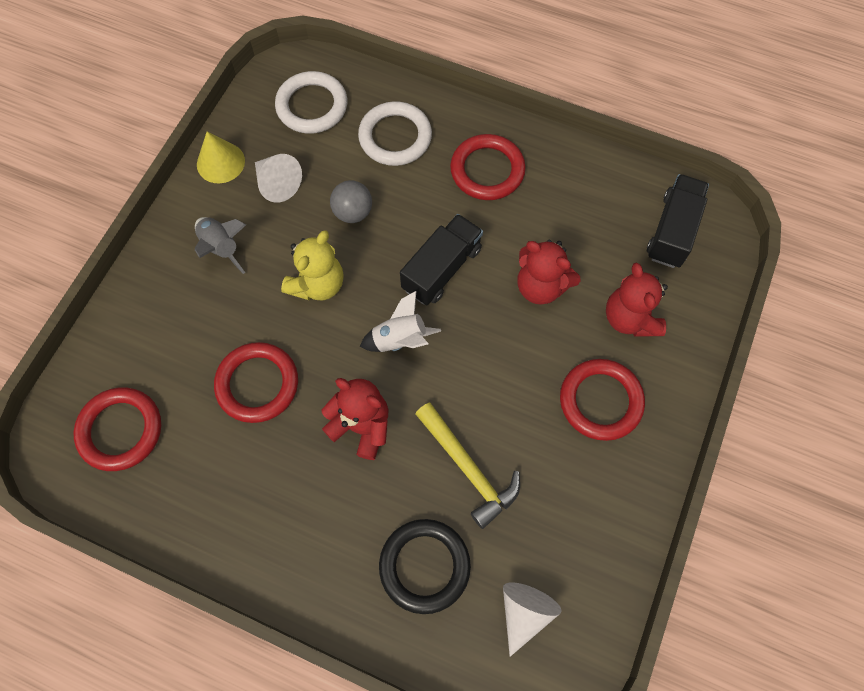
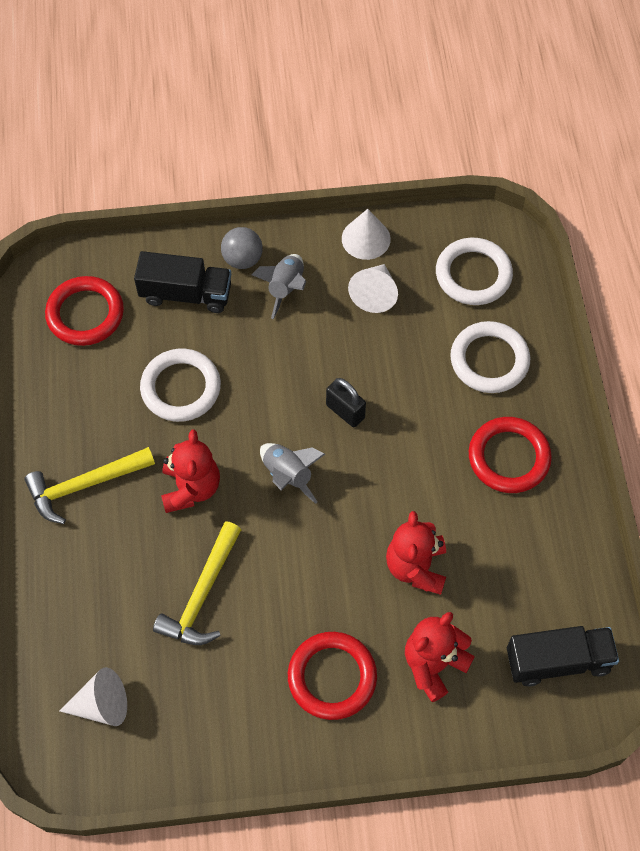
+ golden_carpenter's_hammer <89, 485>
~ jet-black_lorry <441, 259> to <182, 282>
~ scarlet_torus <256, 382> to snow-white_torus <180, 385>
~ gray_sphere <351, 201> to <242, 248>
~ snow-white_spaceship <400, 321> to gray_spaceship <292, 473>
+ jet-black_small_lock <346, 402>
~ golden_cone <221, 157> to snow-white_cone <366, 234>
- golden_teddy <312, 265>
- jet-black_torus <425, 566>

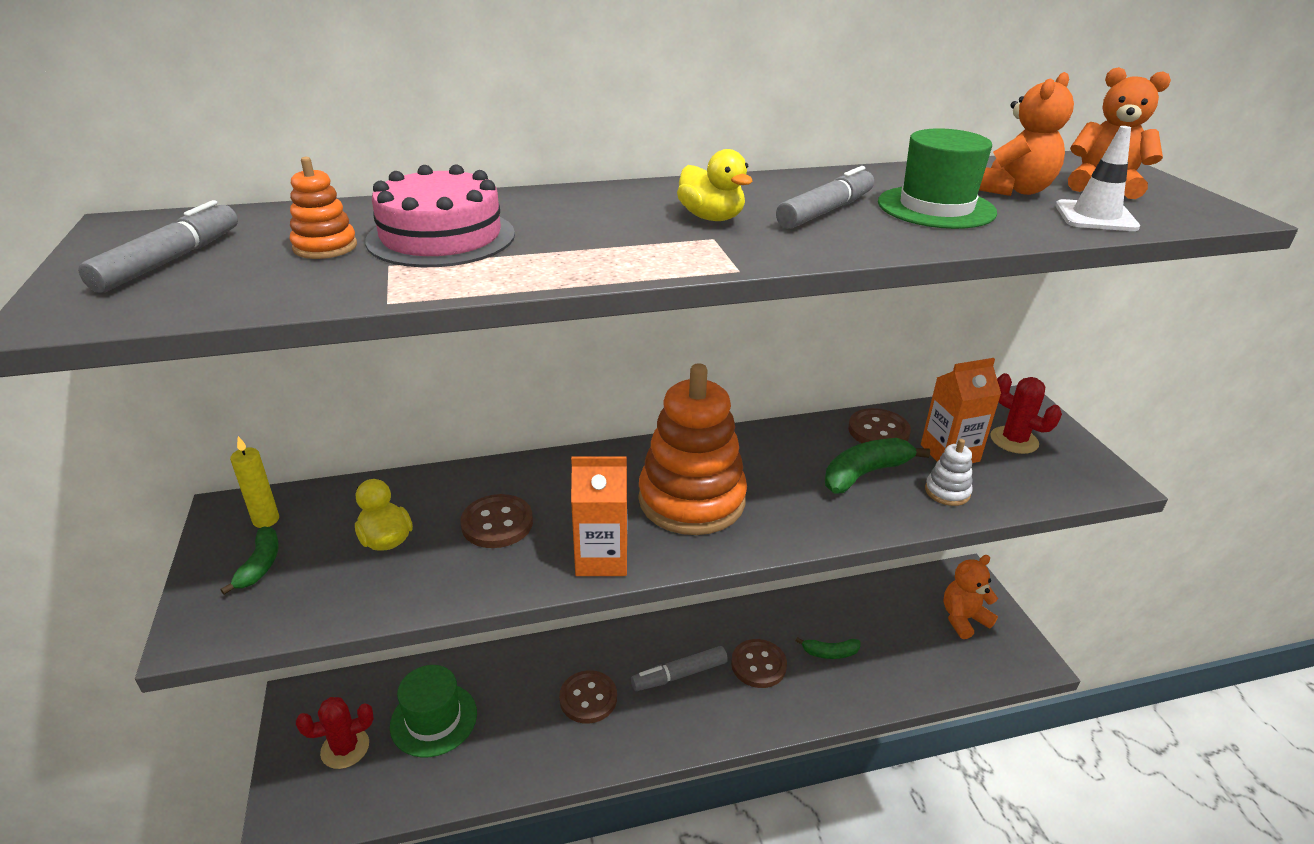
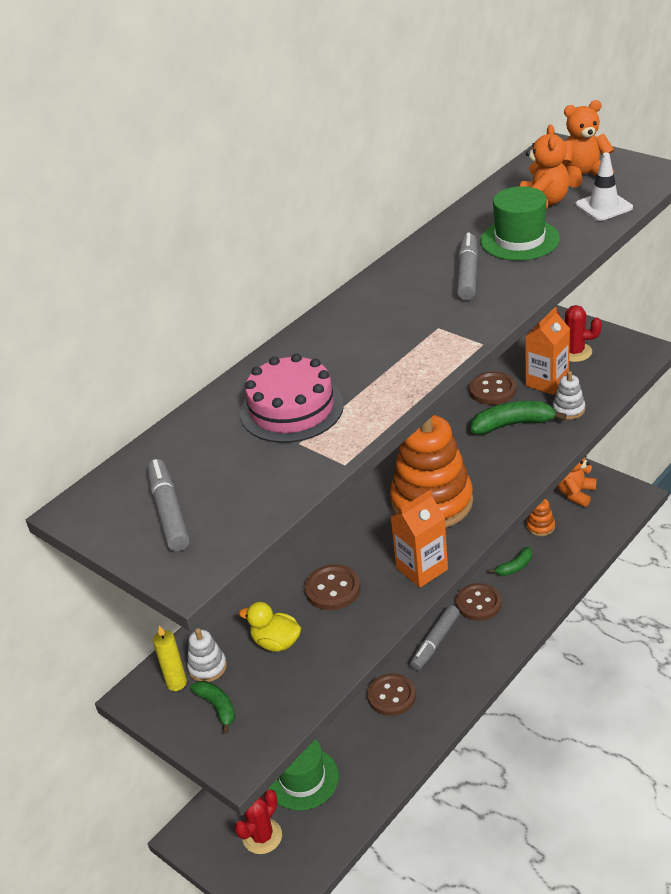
+ snow-white_ring_stacker <207, 655>
~ green_toy_banana <877, 466> = <519, 418> 60 degrees clockwise
~ orange-coloured_ring_stacker <323, 208> to <540, 517>
- golden_duck <715, 185>

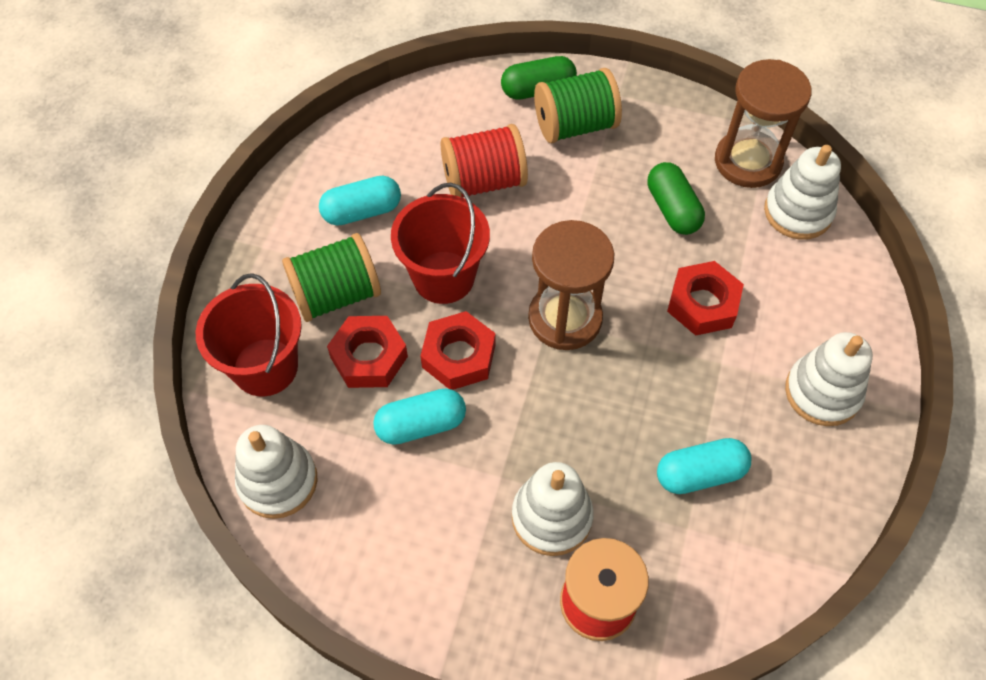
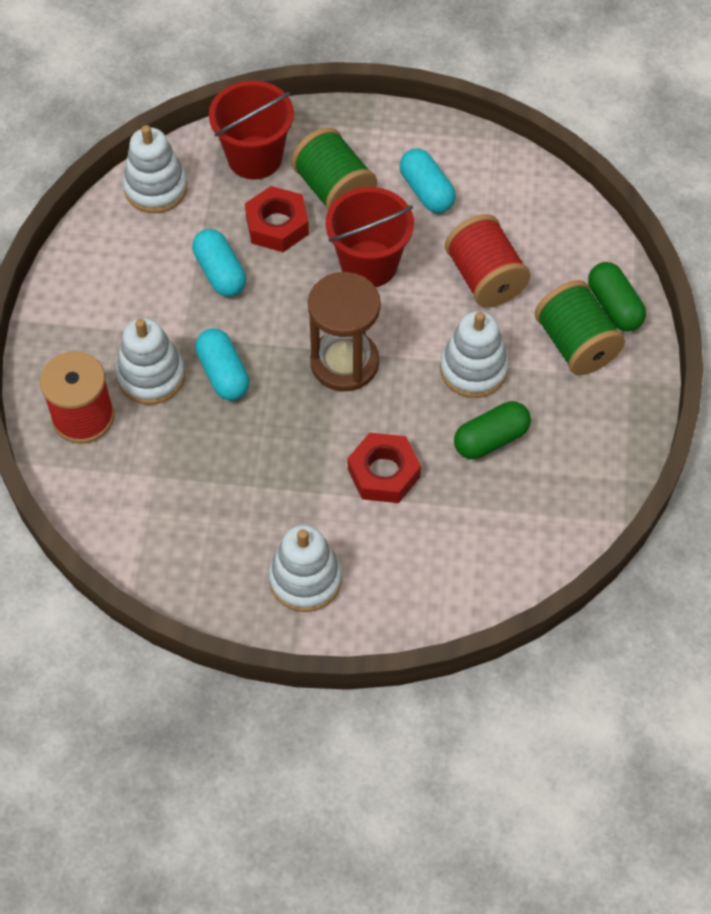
~ turquoise_pill_shape <704, 466> to <222, 364>
~ snow-white_ring_stacker <802, 192> to <474, 354>
- scarlet_hex_nut <457, 350>
- brown_sand_timer <763, 123>

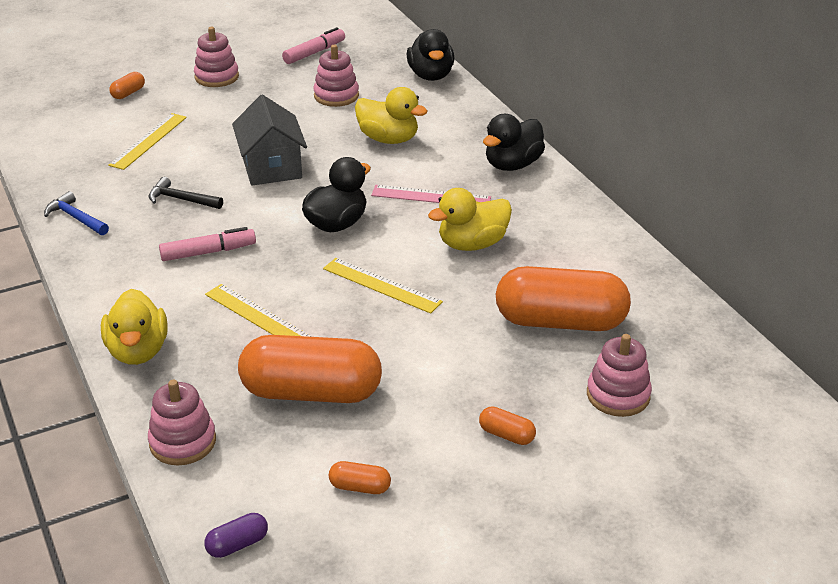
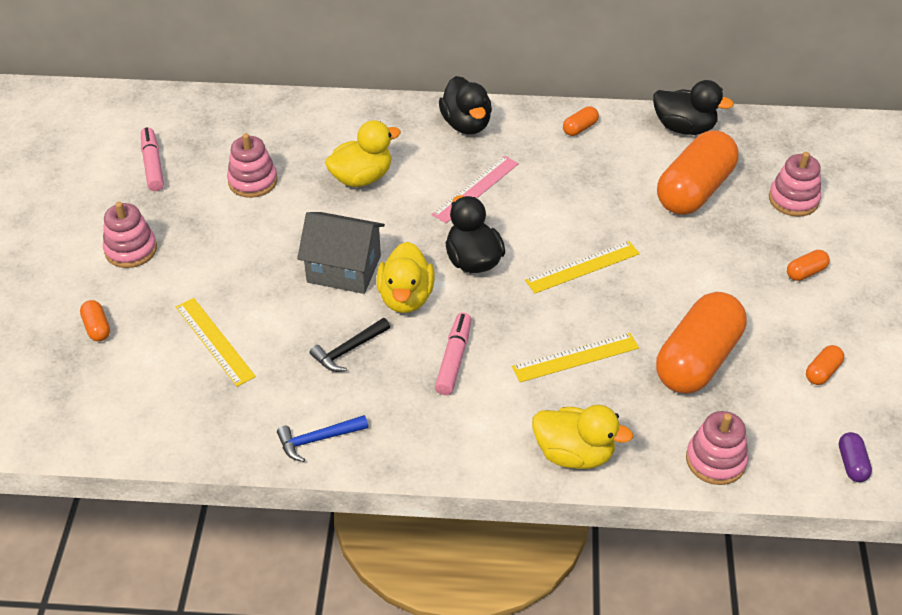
~ golden_duck <470, 219> to <405, 277>
+ orange-coloured_pill_shape <581, 121>
~ jet-black_duck <430, 55> to <693, 107>

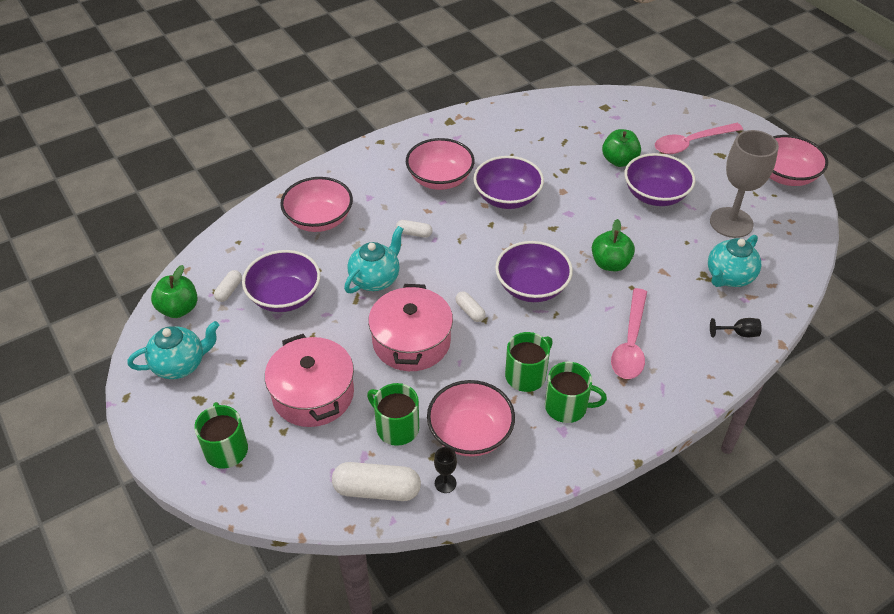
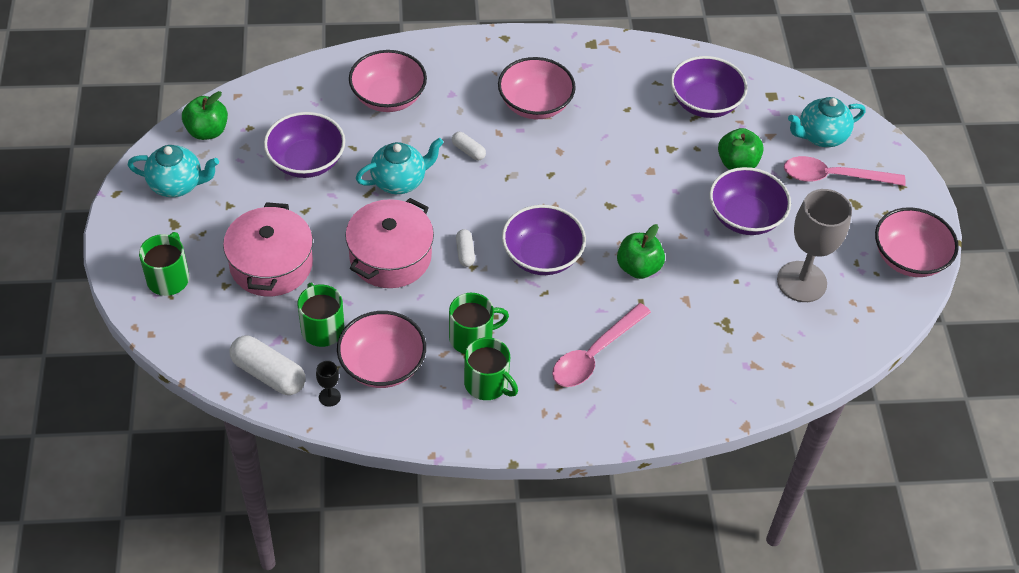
~ violet_bowl <508, 182> to <709, 87>
~ turquoise_china_teapot <734, 261> to <827, 122>
- snow-white_pill_shape <228, 286>
- jet-black_chalice <736, 328>

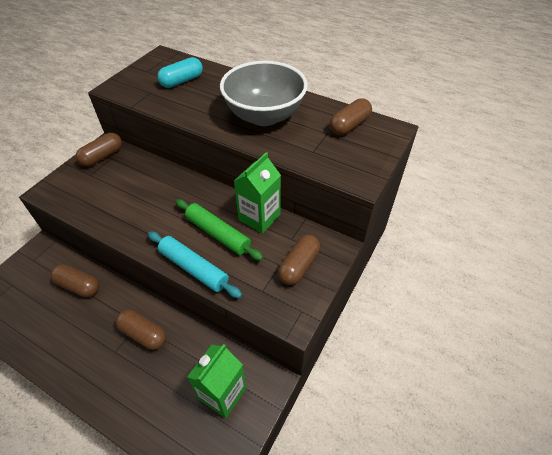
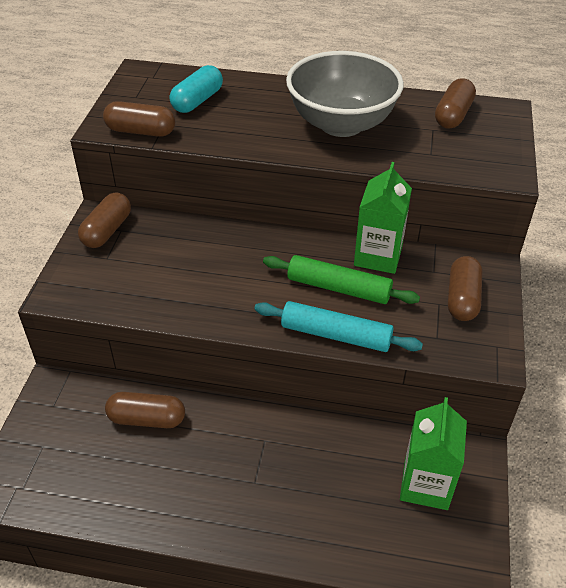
~ brown_pill_shape <140, 330> to <139, 119>

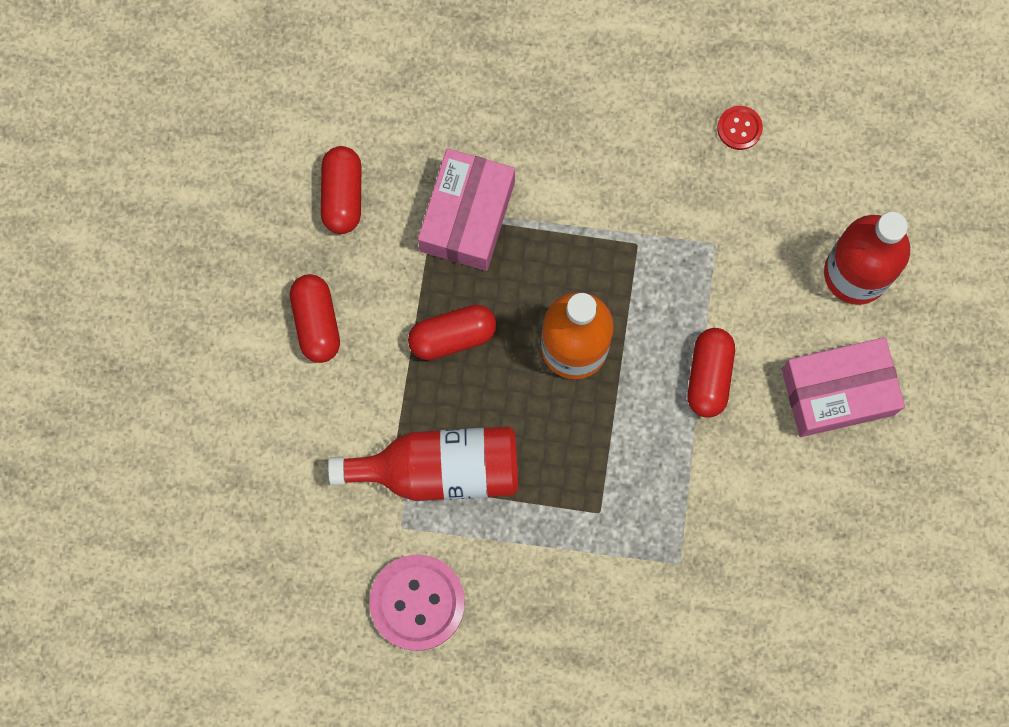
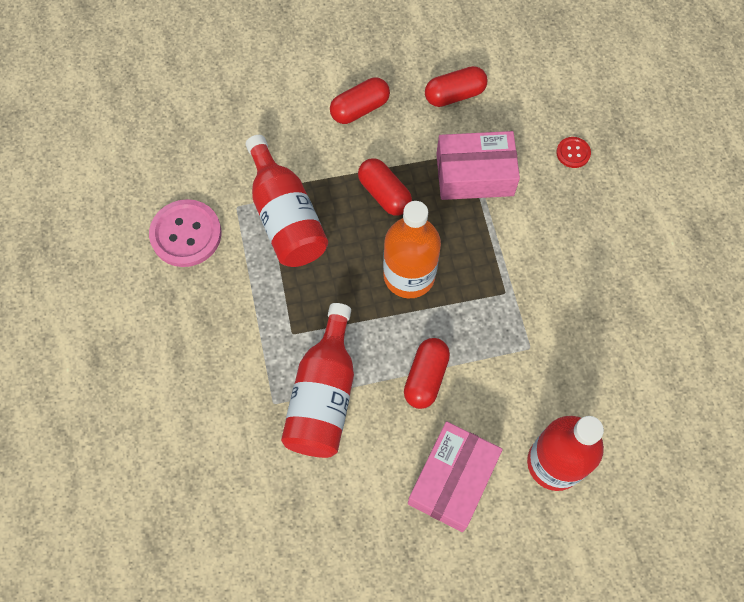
+ scarlet_drink_bottle <317, 380>
~ scarlet_pill_shape <711, 373> = <427, 373> 60 degrees counterclockwise
~ pink_parcel <843, 387> = <455, 476> 60 degrees clockwise
~ scarlet_sewing_button <740, 128> to <573, 152>

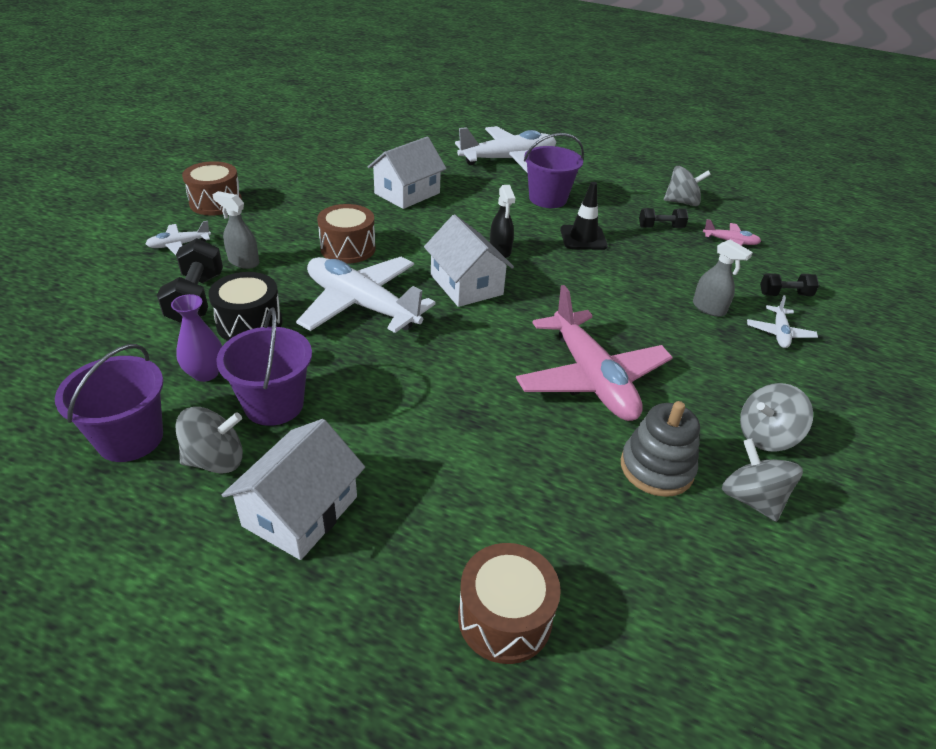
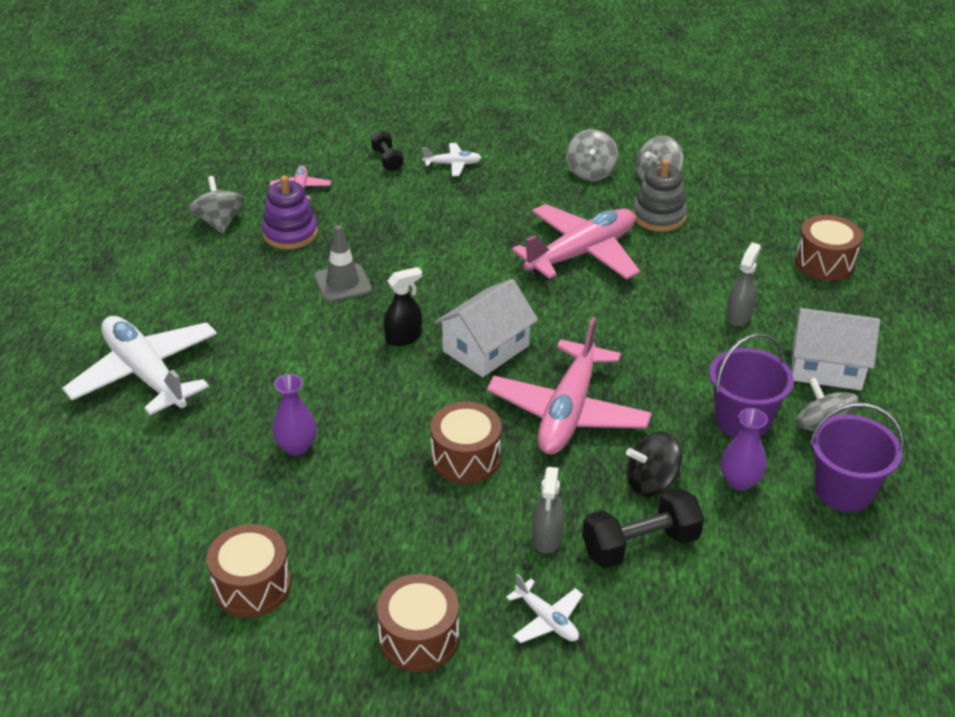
+ brown_drum <248, 570>
~ jet-black_dumbbell <663, 218> to violet_ring_stacker <290, 213>
~ snow-white_house <407, 172> to violet_vase <294, 415>
~ jet-black_road_cone <584, 216> to gray_road_cone <343, 263>
~ snow-white_toy_plane <366, 295> to pink_toy_plane <569, 386>
~ gray_whirligig <776, 417> = <592, 155> 45 degrees clockwise
~ jet-black_drum <245, 306> to jet-black_whirligig <654, 464>
~ gray_sprayer <723, 278> to <743, 284>
- violet_sand_bucket <554, 170>

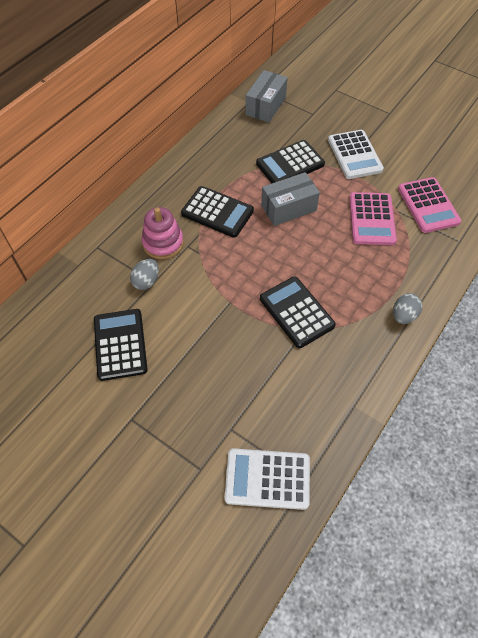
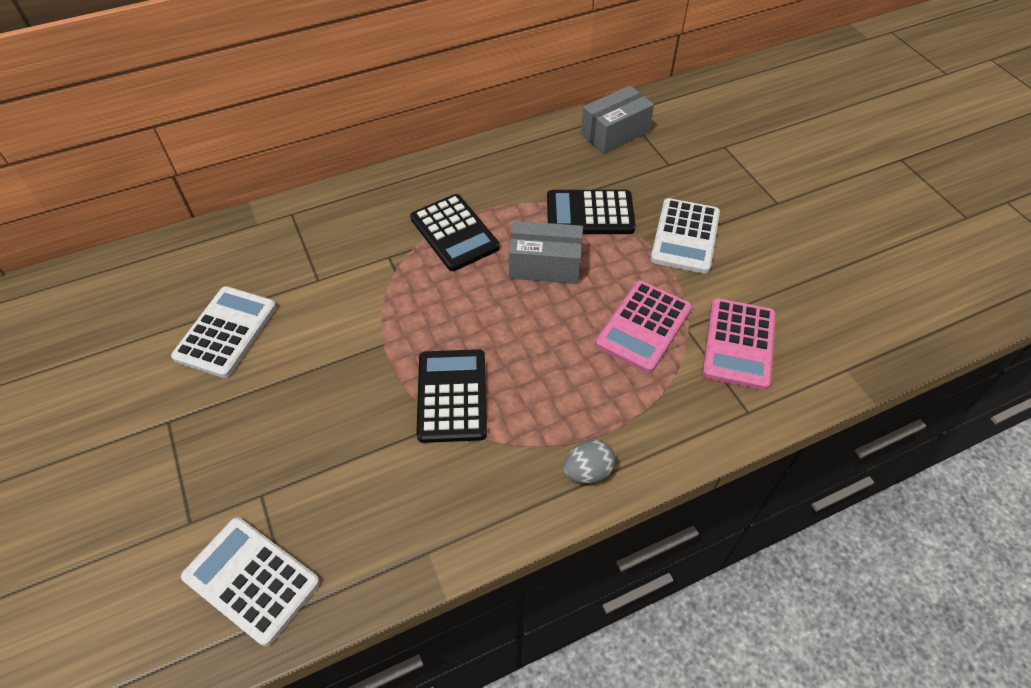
~ jet-black_adding_machine <121, 345> to snow-white_adding_machine <224, 332>
- gray_egg_shape <144, 274>
- pink_ring_stacker <163, 233>

